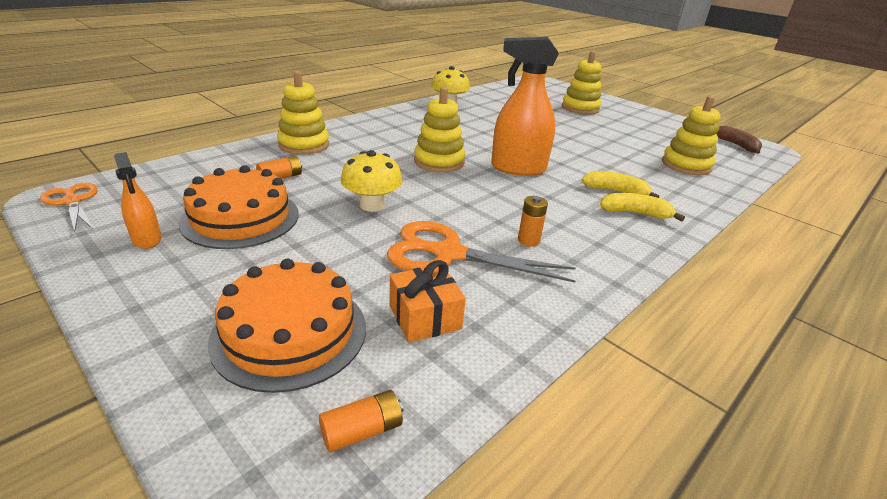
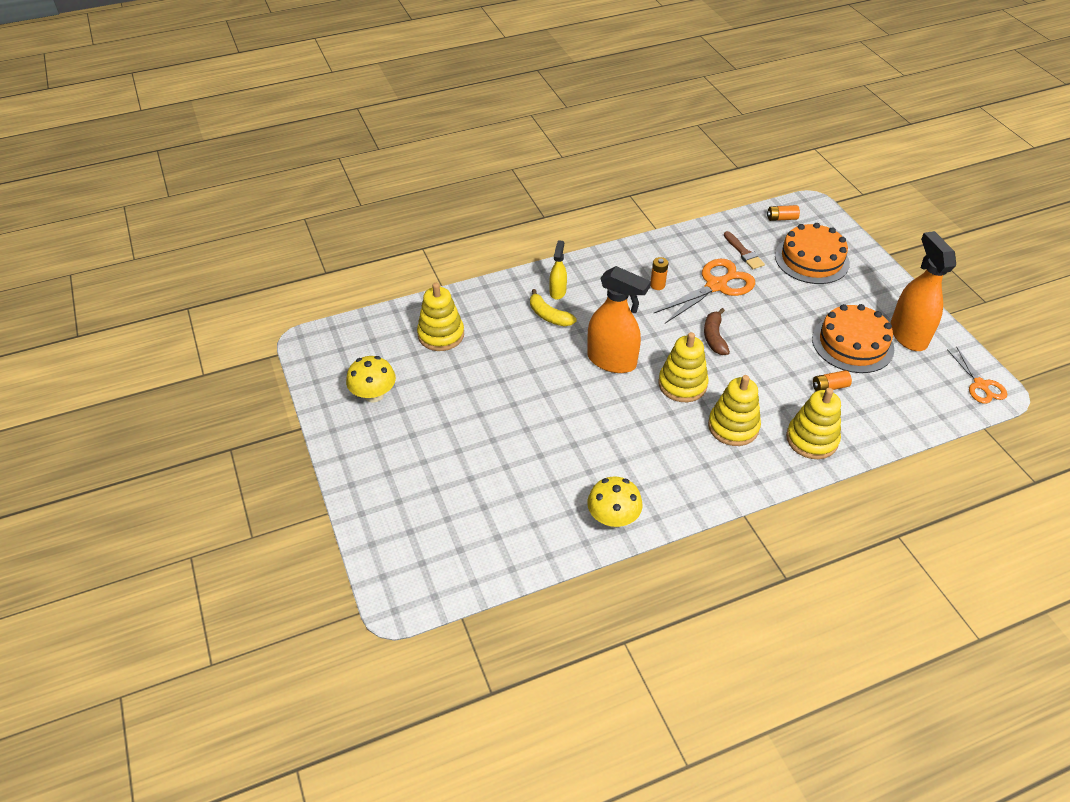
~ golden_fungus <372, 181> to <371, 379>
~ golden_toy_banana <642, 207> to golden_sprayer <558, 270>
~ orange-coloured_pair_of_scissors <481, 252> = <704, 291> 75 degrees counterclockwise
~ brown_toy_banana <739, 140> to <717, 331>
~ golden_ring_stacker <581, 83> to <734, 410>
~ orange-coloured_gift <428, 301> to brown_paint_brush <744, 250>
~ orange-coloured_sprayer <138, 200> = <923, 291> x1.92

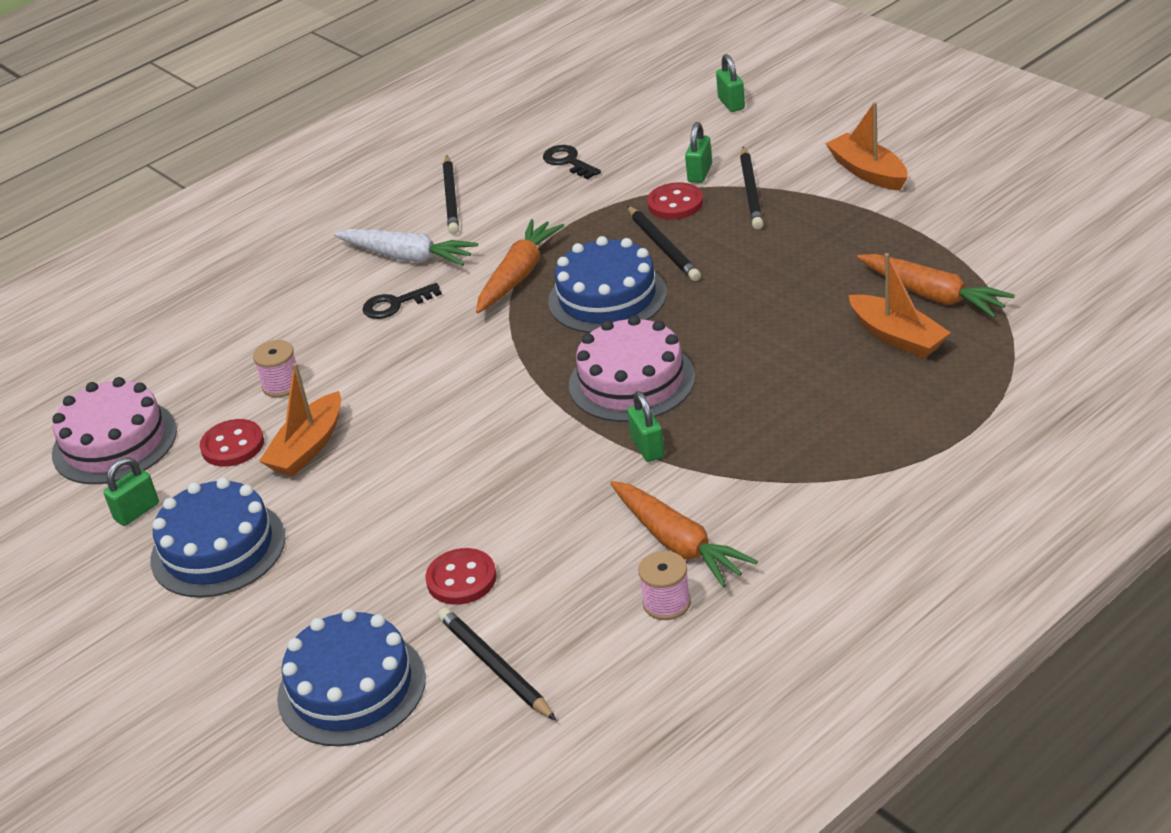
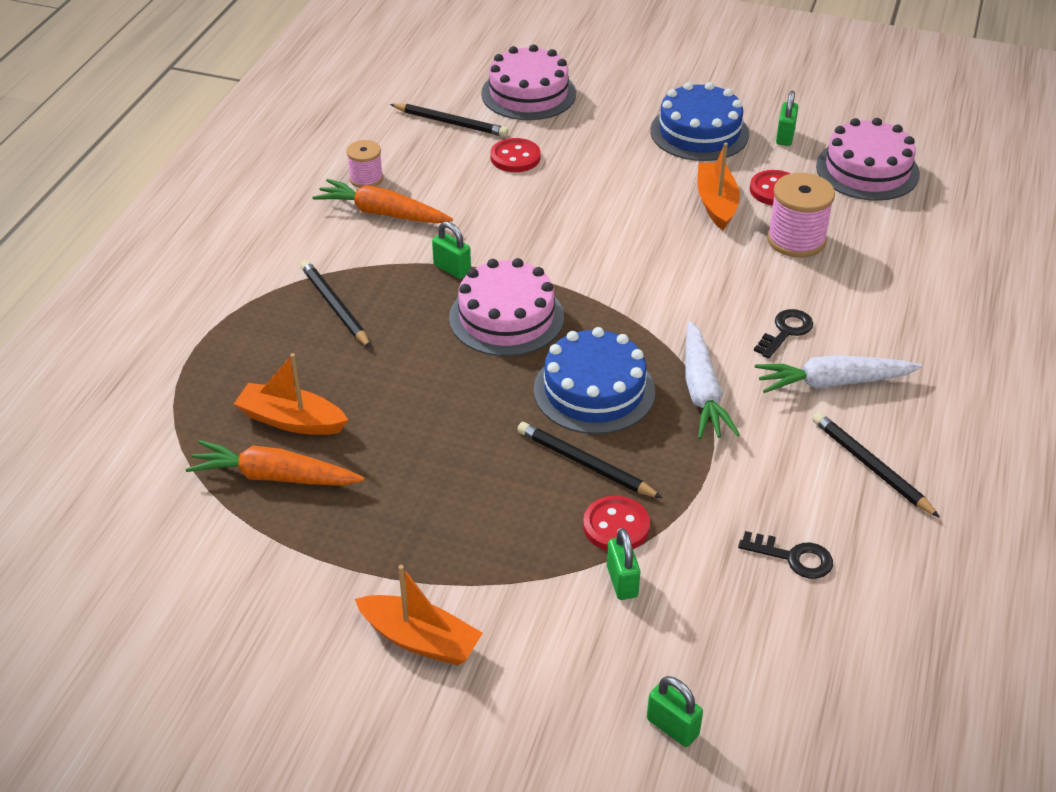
~ jet-black_lead_pencil <751, 187> to <335, 304>
~ royal_blue_gateau <351, 677> to pink_gateau <528, 82>
~ orange-coloured_root_vegetable <520, 266> to snow-white_root_vegetable <712, 380>
~ pink_reel_of_thread <277, 369> = <801, 215> x1.65

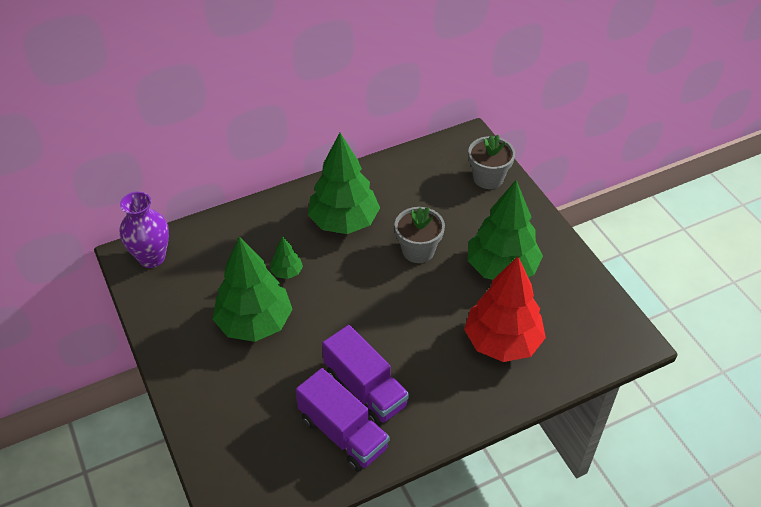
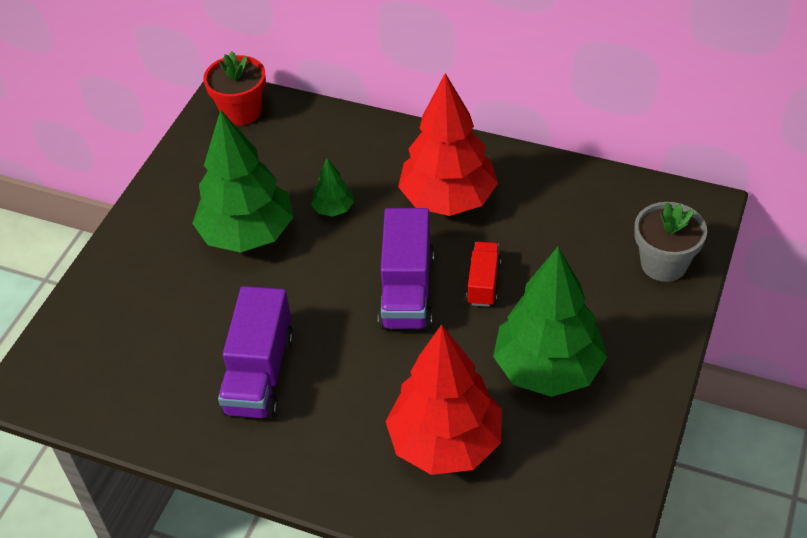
~ violet_vase <144, 229> to scarlet_flower_pot <234, 88>
~ violet_lorry <342, 420> to <406, 269>
~ green_toy_tree <344, 183> to scarlet_toy_tree <448, 144>
~ gray_flower_pot <419, 235> to scarlet_lorry <483, 274>

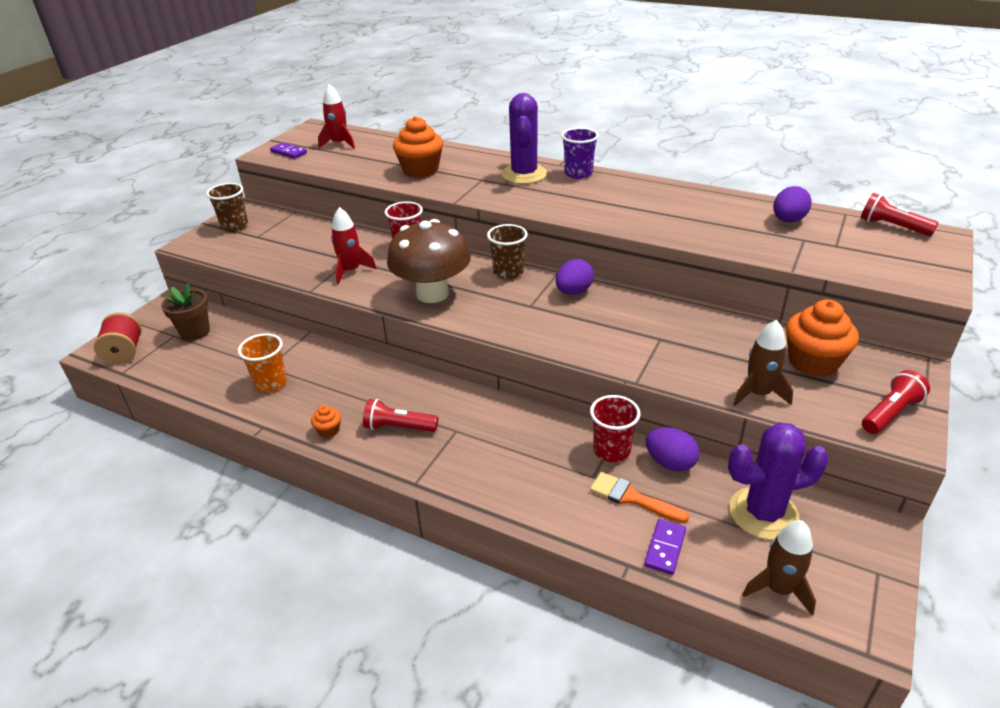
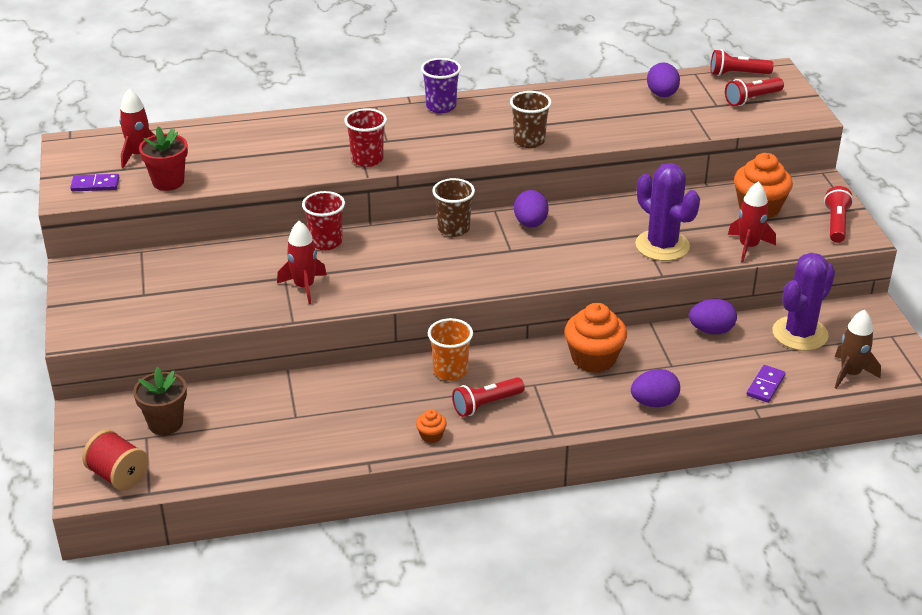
+ scarlet_flower_pot <163, 158>
~ scarlet_cup <615, 428> to <365, 137>
~ orange-coloured_cup <262, 363> to <450, 349>
~ brown_cup <227, 207> to <531, 119>
~ orange-coloured_fairy_cake <418, 147> to <595, 338>
+ violet_egg_shape <655, 388>
~ violet_prickly_plant <524, 138> to <667, 212>
+ scarlet_torch <754, 91>
~ brown_spaceship <763, 363> to scarlet_spaceship <752, 221>
~ violet_domino_tile <665, 547> = <766, 384> 45 degrees clockwise
- brown_fungus <429, 261>
- orange-coloured_paint_brush <639, 497>

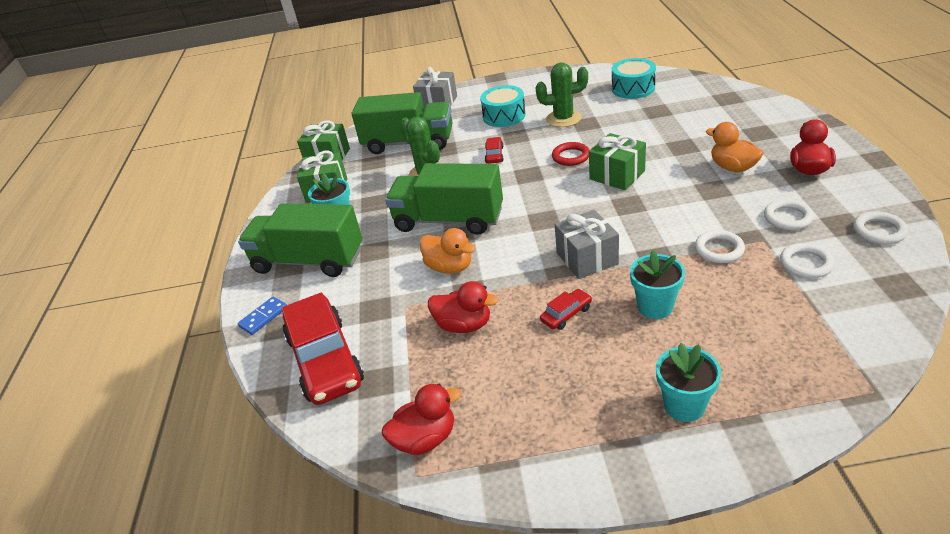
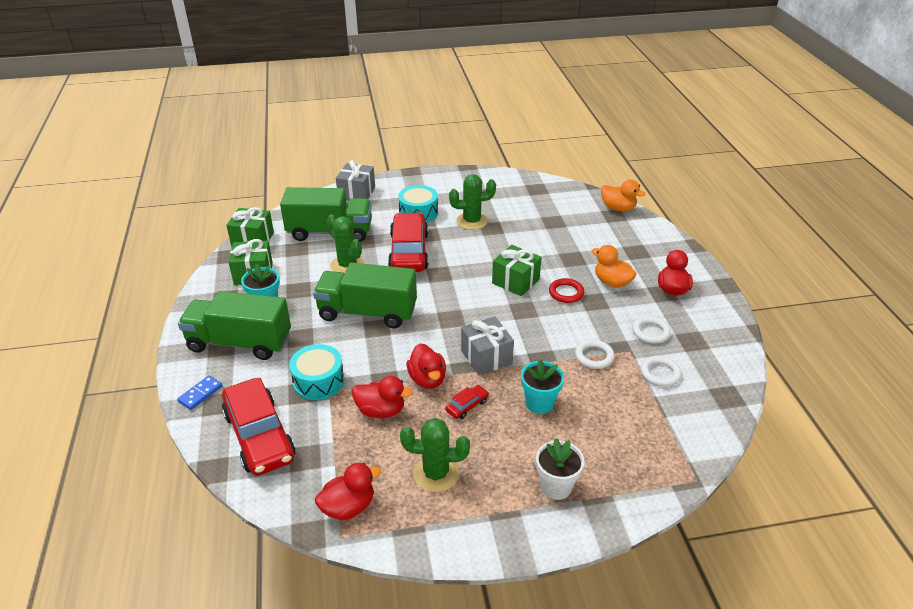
~ turquoise_drum <634, 78> to <316, 372>
~ scarlet_toy_car <494, 150> = <408, 242> x2.38
+ green_prickly_plant <435, 455>
+ scarlet_duck <426, 366>
~ turquoise_flower_pot <688, 382> to snow-white_flower_pot <560, 469>
~ scarlet_torus <571, 154> to <566, 290>
~ orange-coloured_duck <447, 251> to <623, 195>
- snow-white_torus <880, 227>

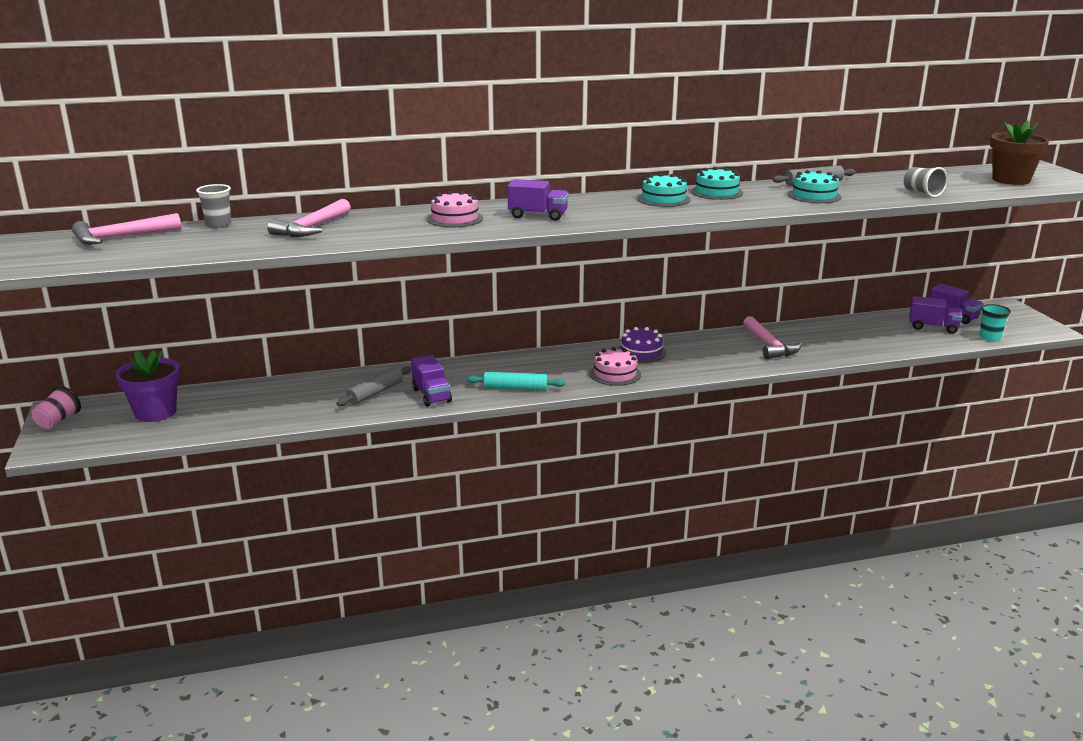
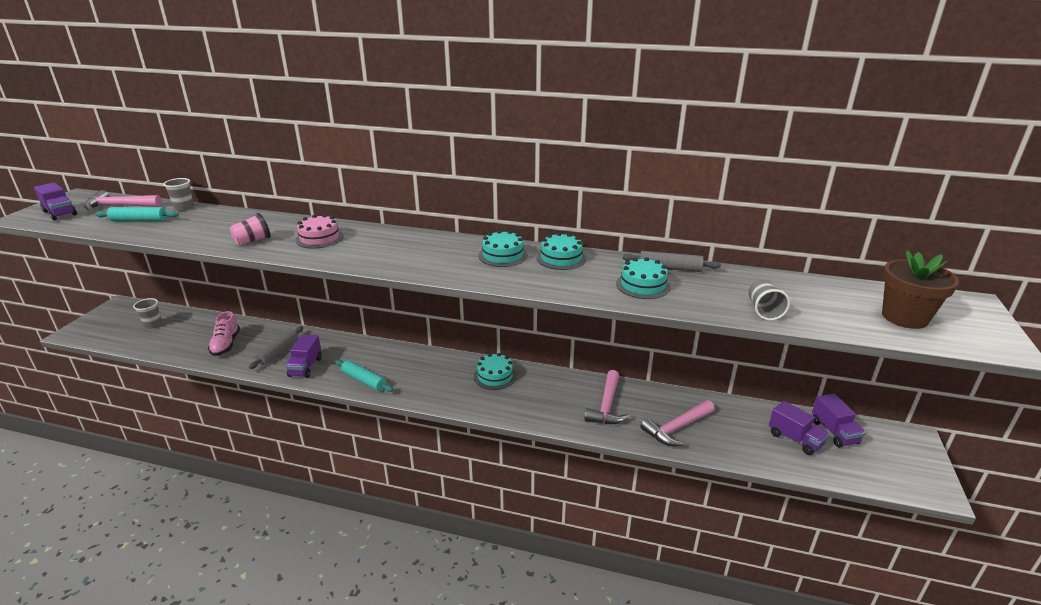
~ violet_lorry <538, 200> to <55, 201>
+ turquoise_pastry_roller <137, 214>
~ violet_flower_pot <148, 386> to gray_cup <147, 313>
+ pink_shoe <224, 333>
~ pink_cup <56, 407> to <250, 229>
~ gray_pastry_roller <373, 386> = <276, 347> 45 degrees counterclockwise
~ violet_gateau <642, 345> to turquoise_gateau <495, 371>
~ pink_carpenter's_hammer <309, 218> to <677, 423>
- pink_gateau <615, 366>
- turquoise_cup <995, 322>

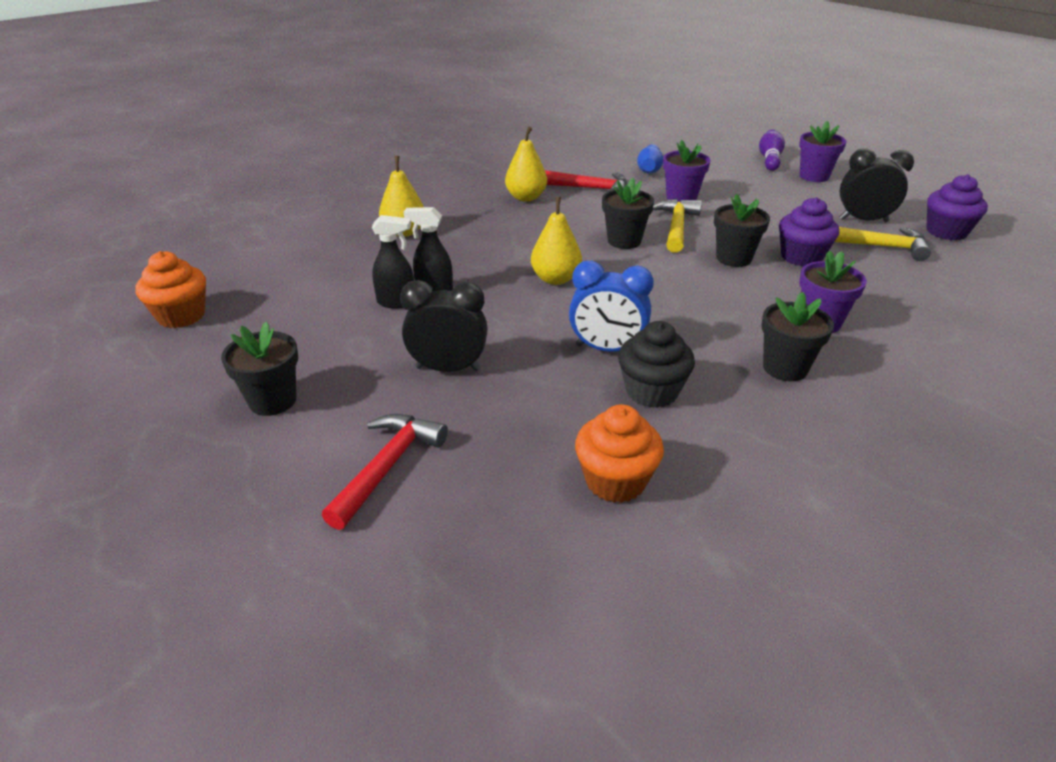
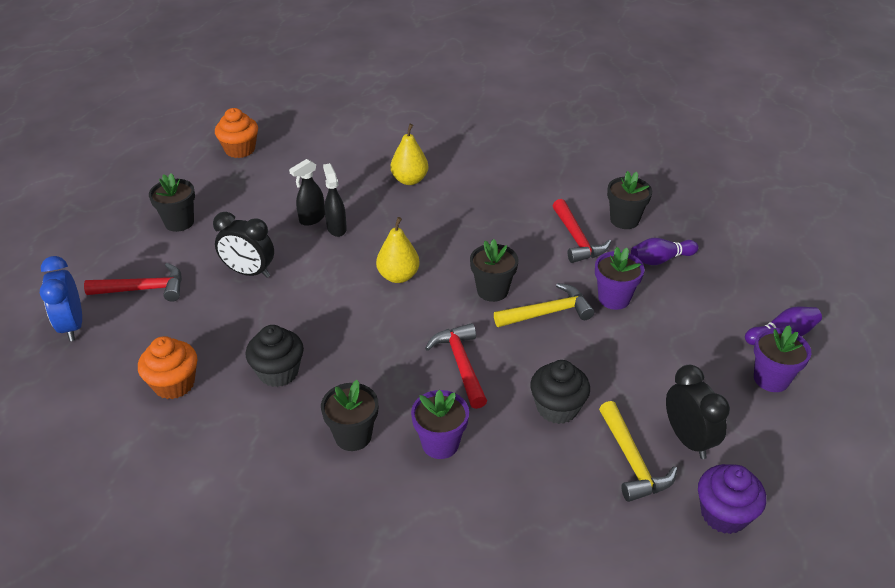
~ royal_blue_bedside_clock <611, 306> to <61, 298>
~ jet-black_bedside_clock <444, 326> = <243, 245> 135 degrees clockwise
~ jet-black_sprayer <393, 262> = <307, 192> 75 degrees clockwise
+ scarlet_carpenter's_hammer <456, 366>
~ violet_fairy_cake <809, 232> to jet-black_fairy_cake <560, 392>
~ jet-black_flower_pot <742, 230> to <629, 200>
~ royal_blue_skittle <650, 159> to violet_skittle <665, 251>
- golden_toy_pear <526, 164>

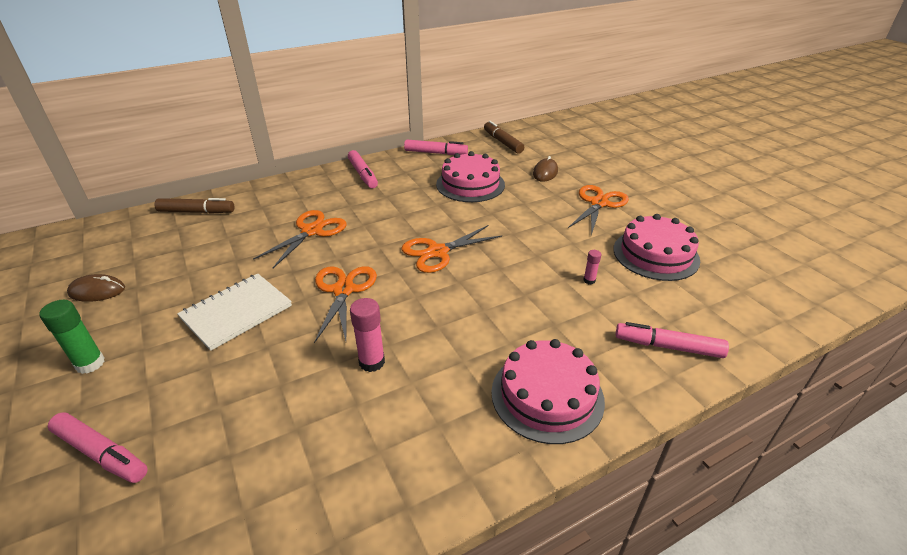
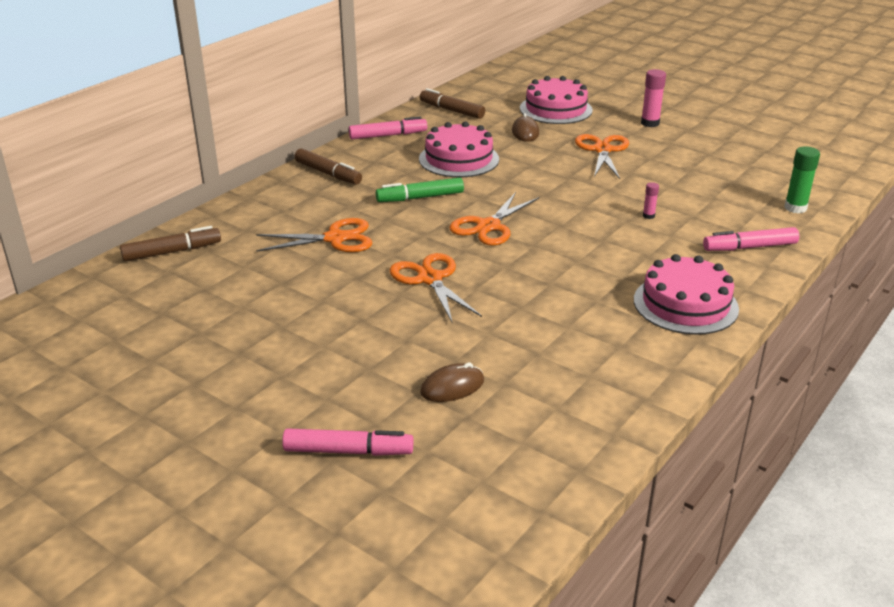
~ orange-coloured_pair_of_scissors <299, 239> = <314, 235> 75 degrees clockwise
~ pink_marker <363, 169> to brown_marker <328, 166>
+ green_marker <420, 189>
~ brown_PC_mouse <96, 288> to <452, 382>
~ pink_gateau <656, 247> to <556, 100>
~ pink_glue_stick <367, 335> to <653, 98>
~ green_glue_stick <72, 337> to <802, 179>
- snow-white_notebook <234, 312>

